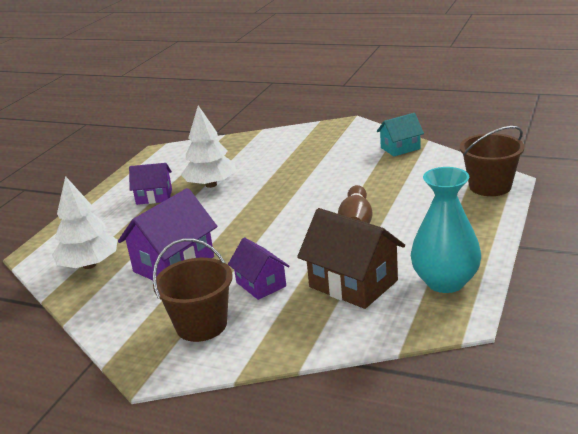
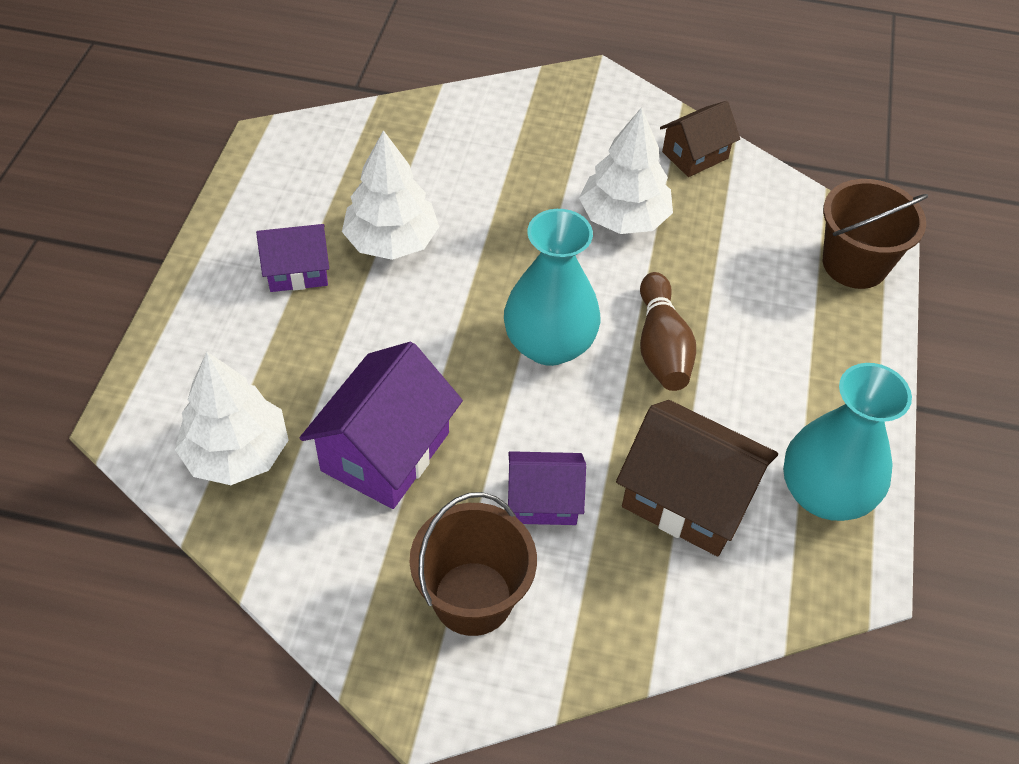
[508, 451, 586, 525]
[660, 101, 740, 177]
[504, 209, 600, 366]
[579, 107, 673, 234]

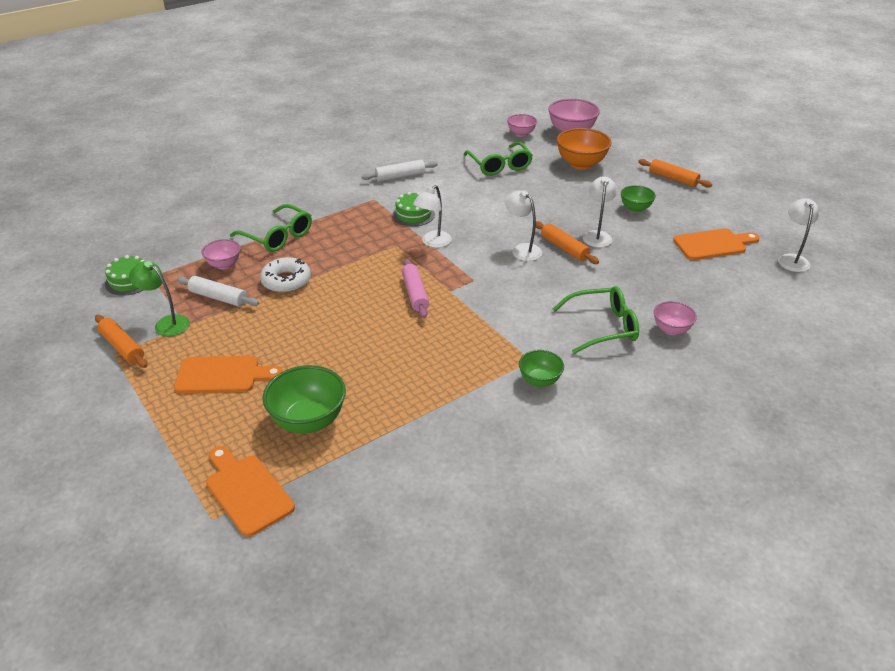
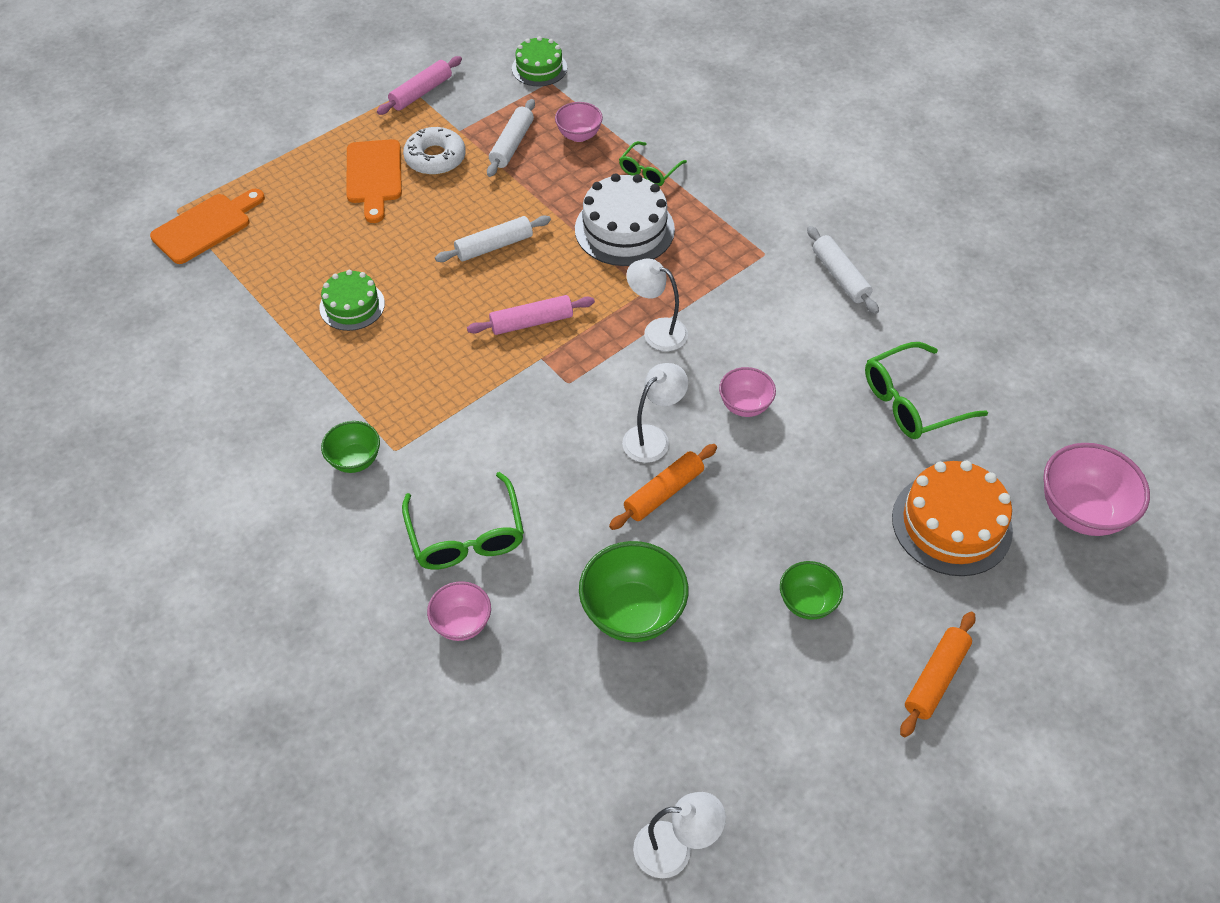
[377, 56, 462, 115]
[129, 261, 190, 336] (first image)
[619, 141, 687, 186]
[403, 127, 466, 175]
[579, 541, 688, 642]
[319, 270, 385, 331]
[719, 367, 776, 417]
[892, 461, 1013, 576]
[583, 176, 617, 247] (first image)
[673, 228, 760, 260] (first image)
[435, 215, 551, 262]
[575, 173, 675, 266]

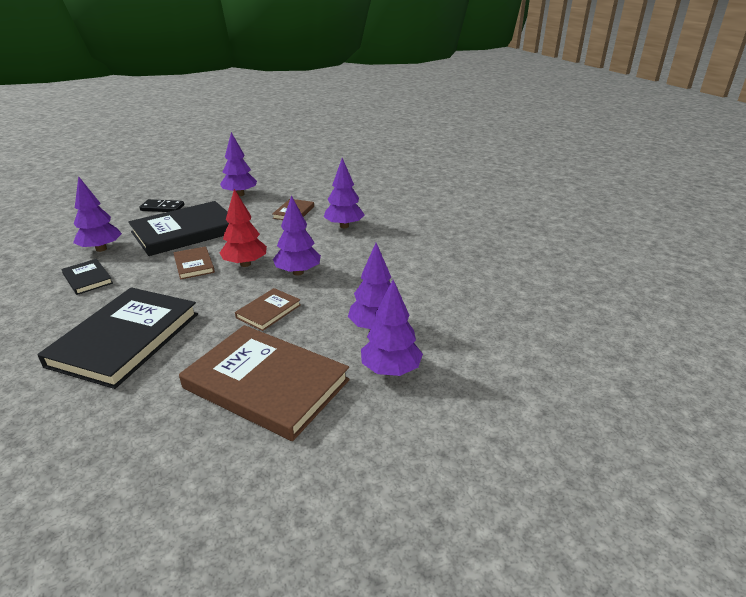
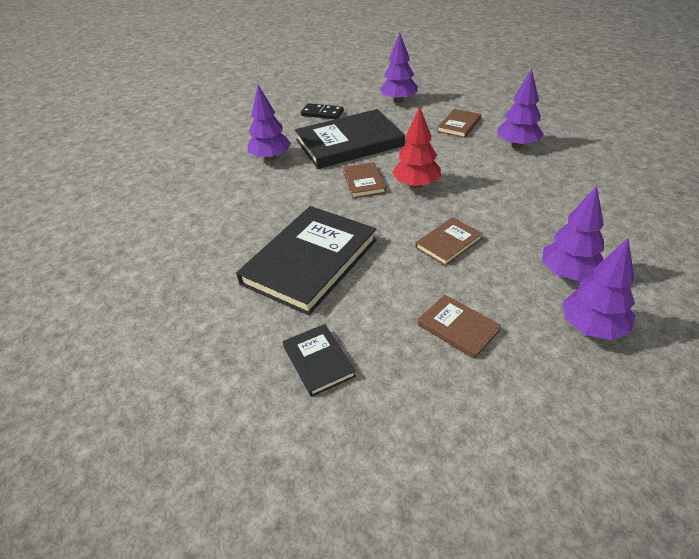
[283, 324, 356, 397]
[418, 294, 501, 359]
[273, 195, 321, 275] (first image)

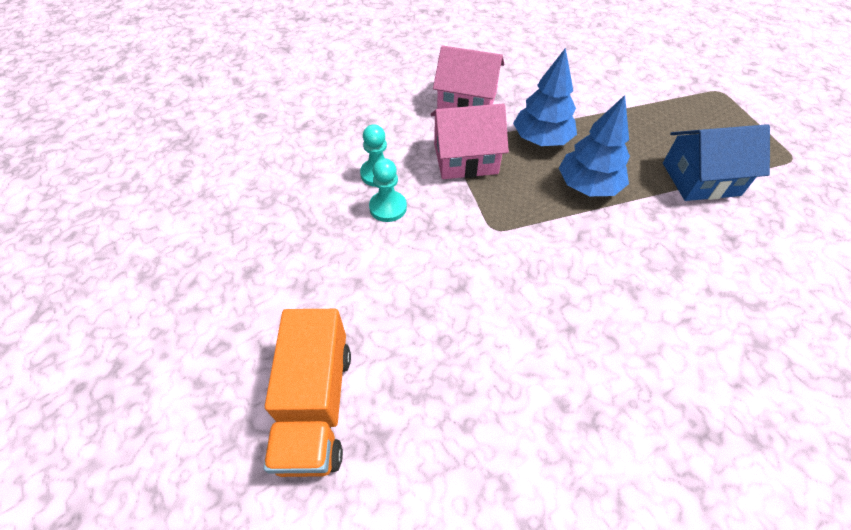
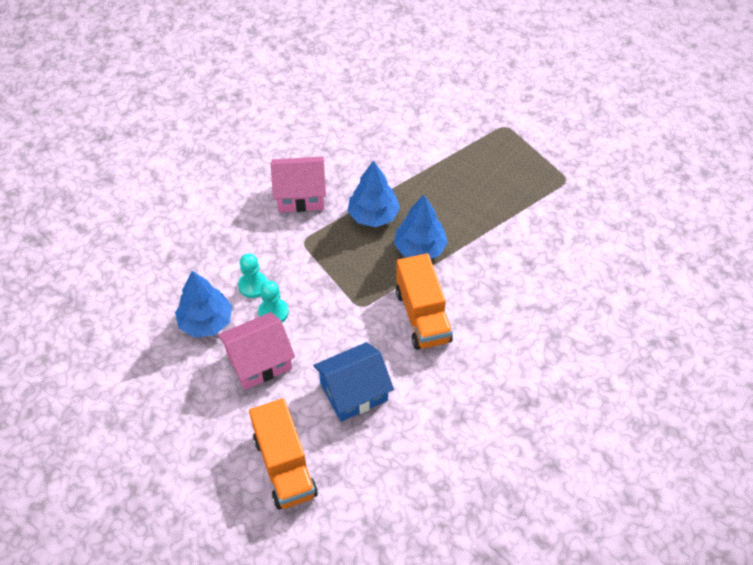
[218, 312, 295, 390]
[313, 342, 394, 422]
[175, 271, 232, 338]
[396, 253, 453, 350]

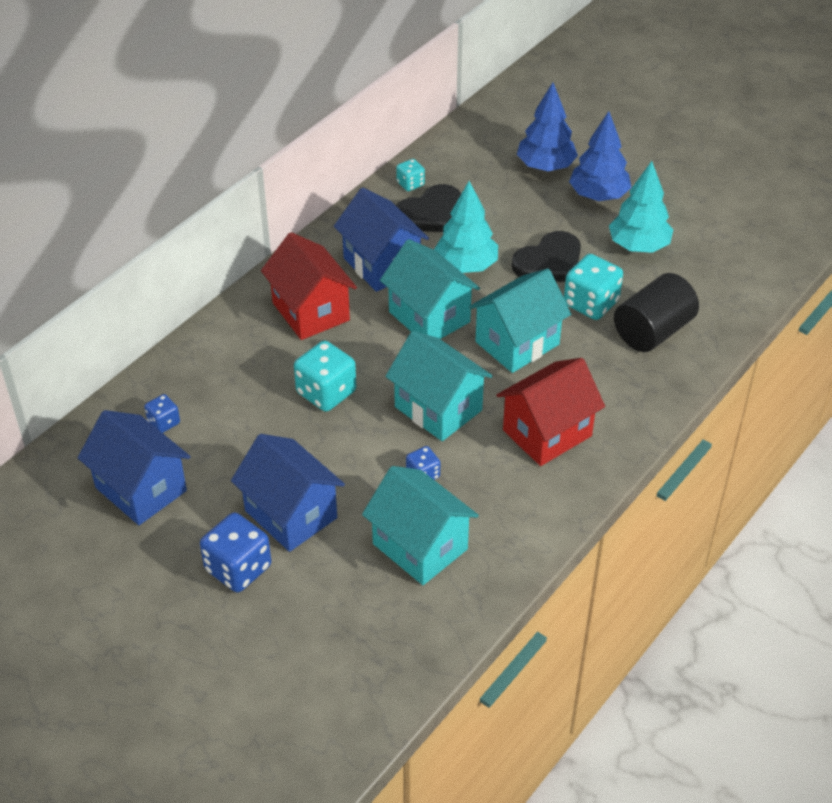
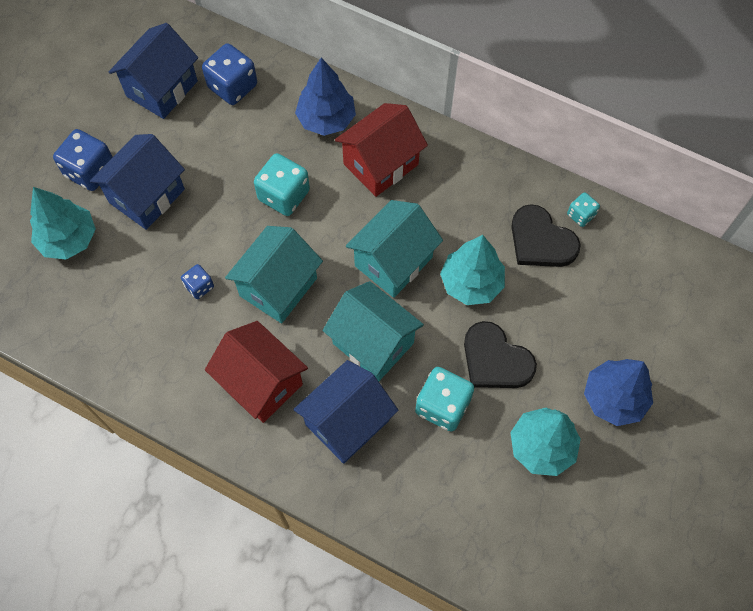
[202, 43, 257, 105]
[293, 360, 398, 464]
[362, 466, 479, 585] (first image)
[295, 57, 356, 136]
[614, 273, 699, 352] (first image)
[30, 187, 96, 260]

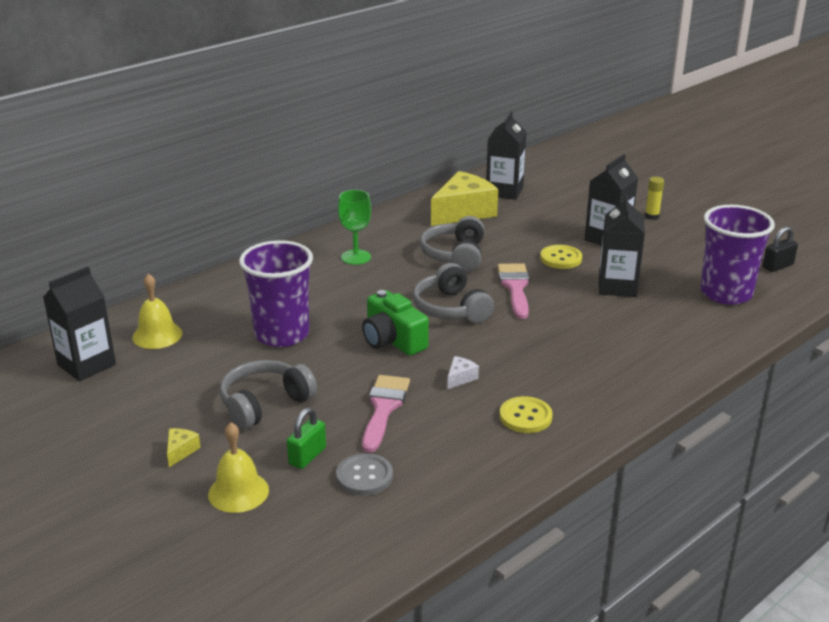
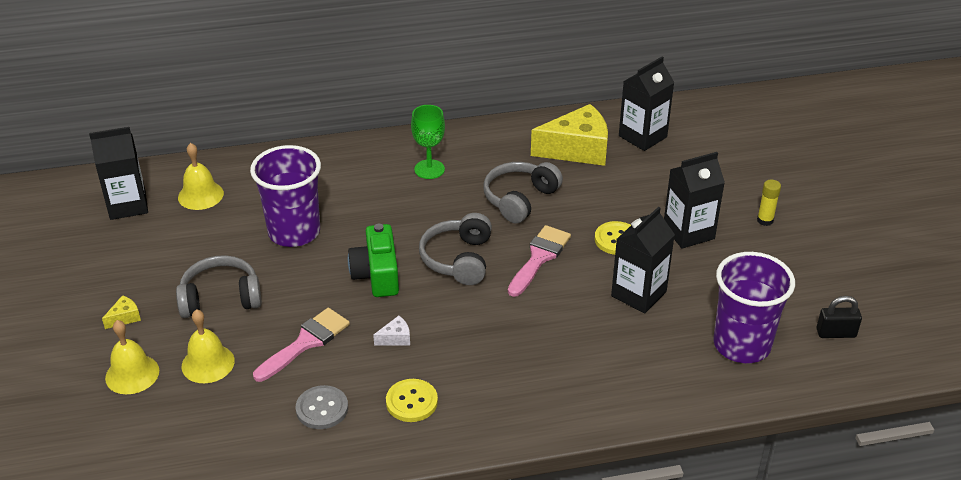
[182, 309, 235, 383]
[296, 385, 348, 429]

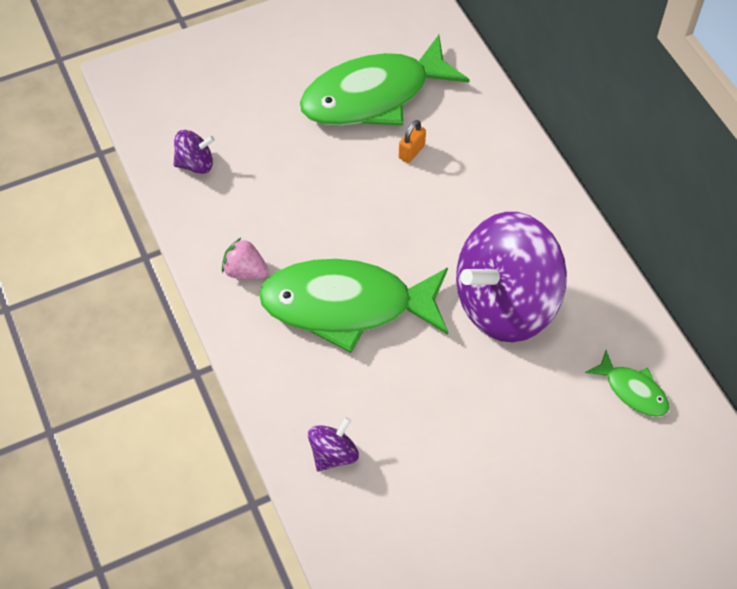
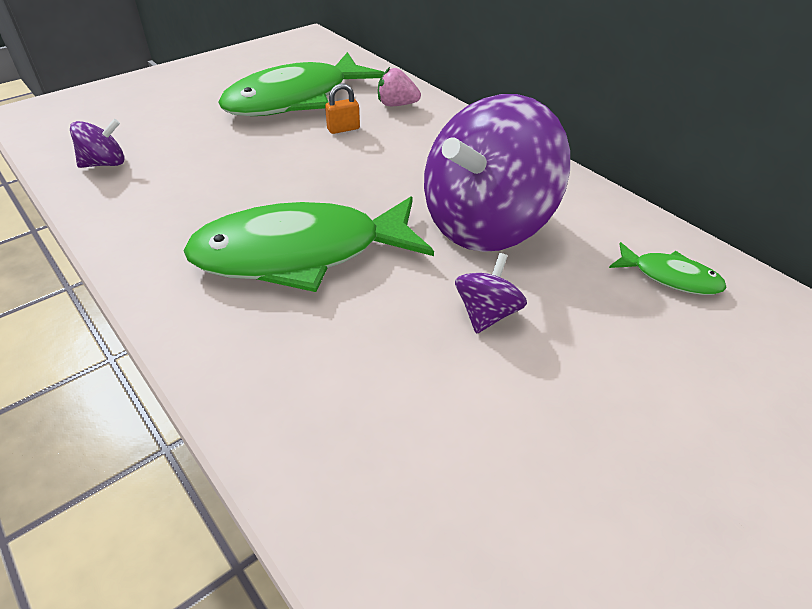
[378, 67, 421, 106]
[455, 253, 527, 334]
[325, 83, 360, 134]

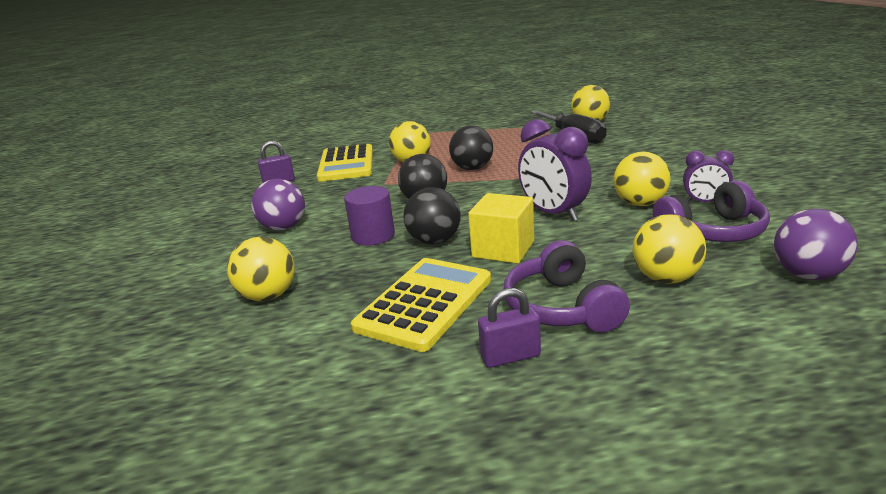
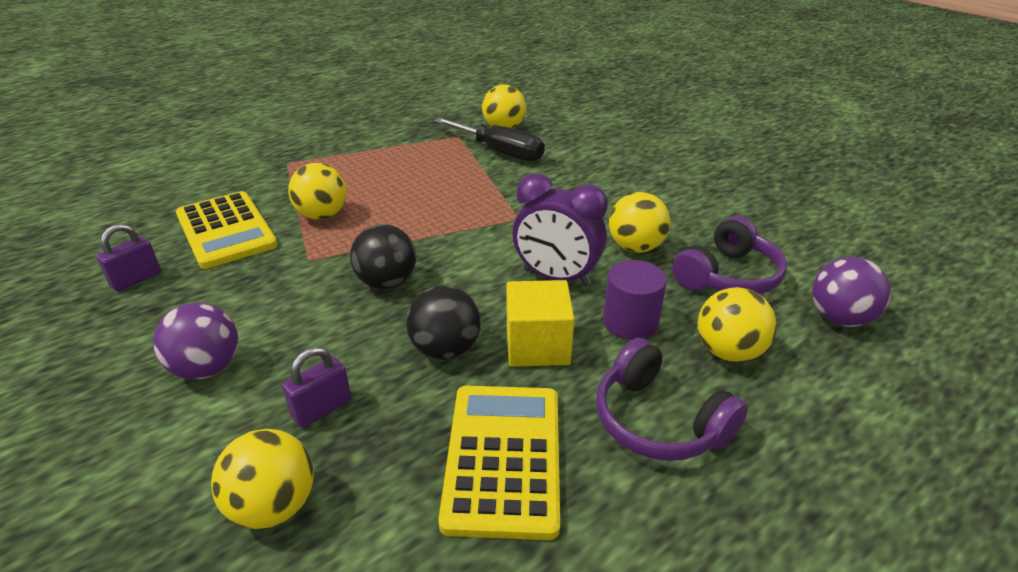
[603, 260, 667, 340]
[449, 125, 493, 170] (first image)
[282, 347, 352, 428]
[683, 150, 734, 203] (first image)

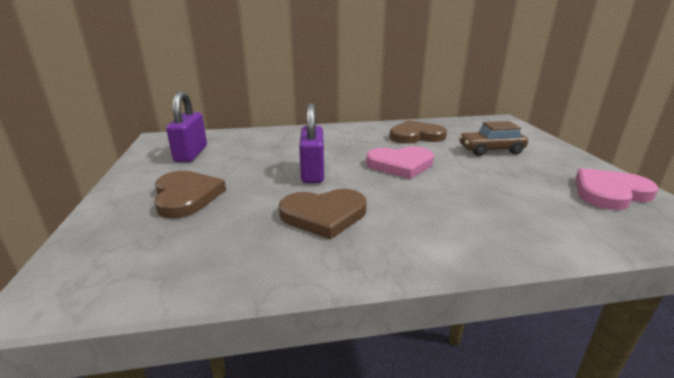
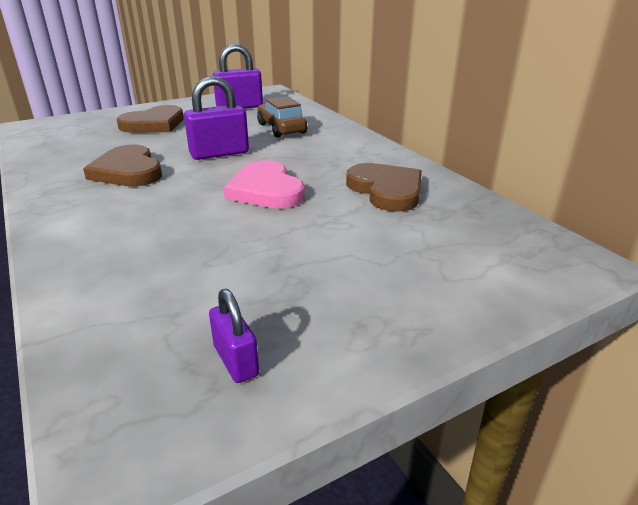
[257, 96, 307, 138]
[209, 289, 259, 383]

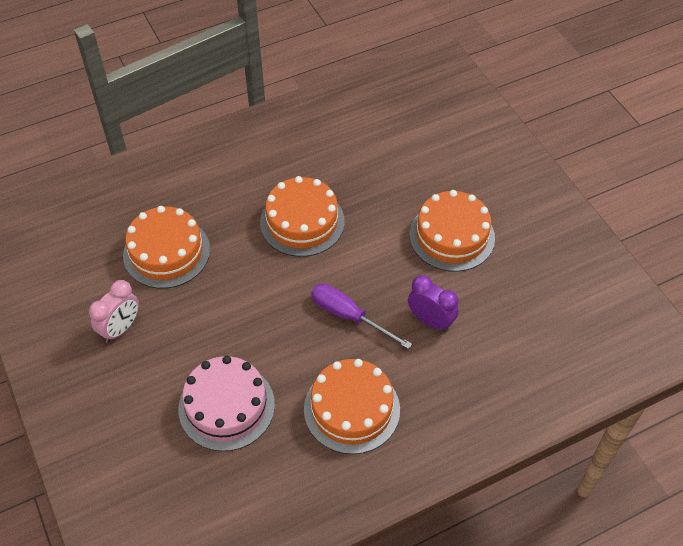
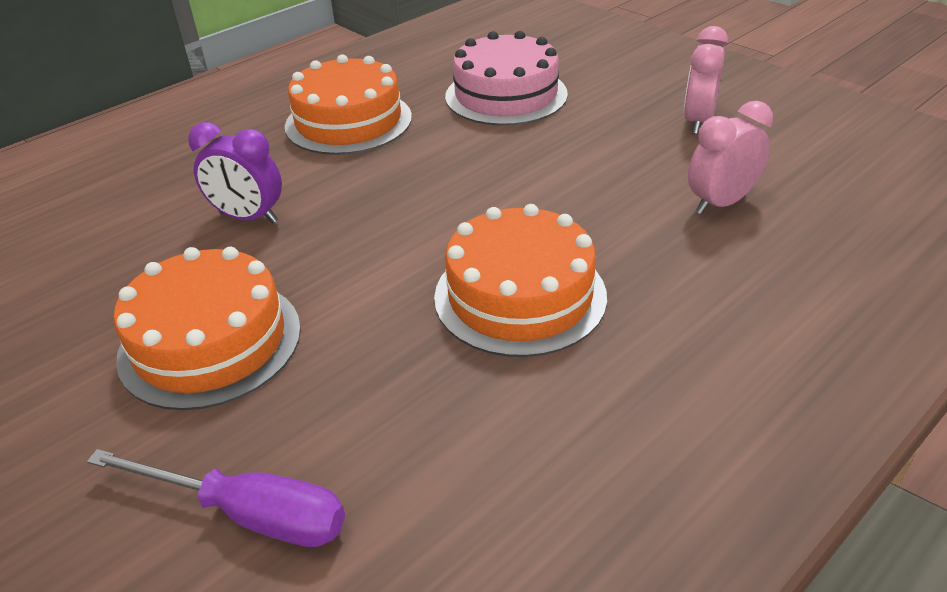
[688, 100, 773, 214]
[87, 449, 345, 547]

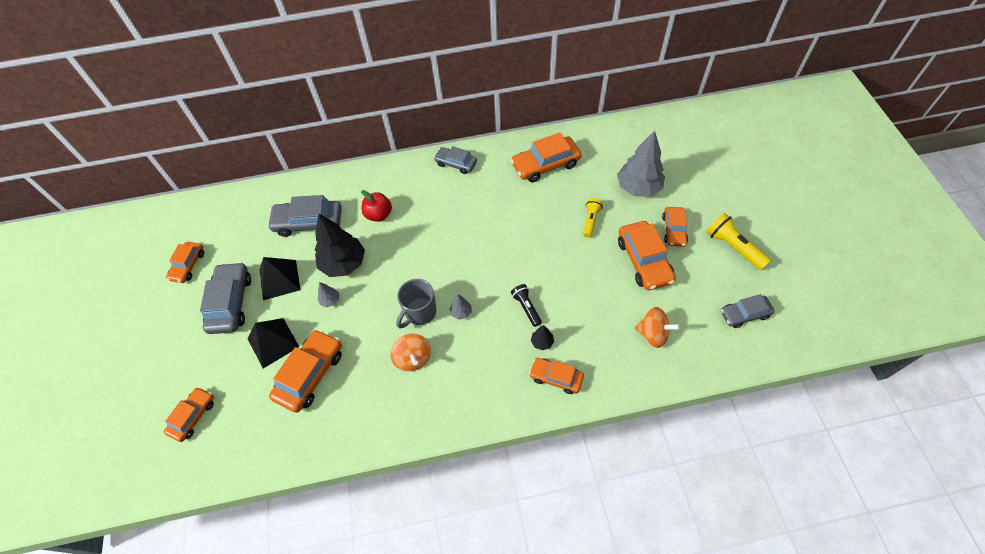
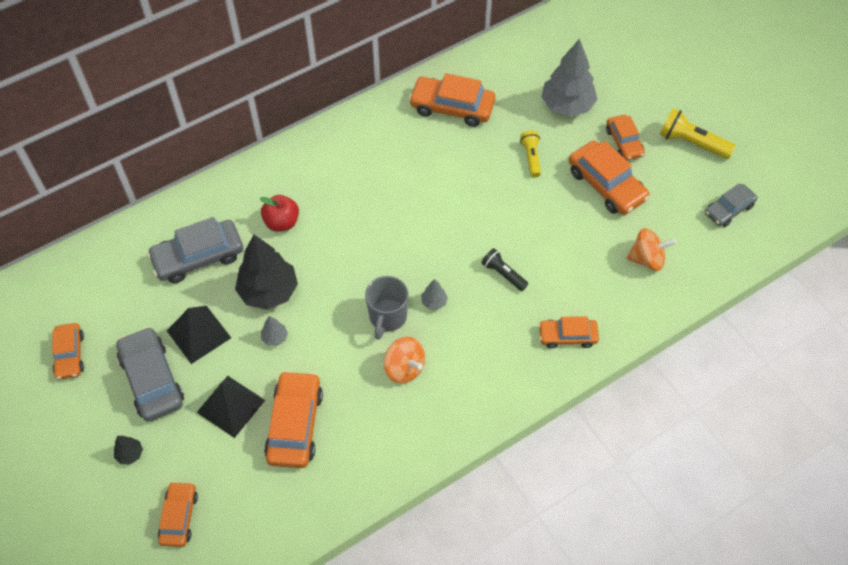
[434, 146, 477, 174] (first image)
[409, 73, 495, 127]
[114, 436, 143, 465]

